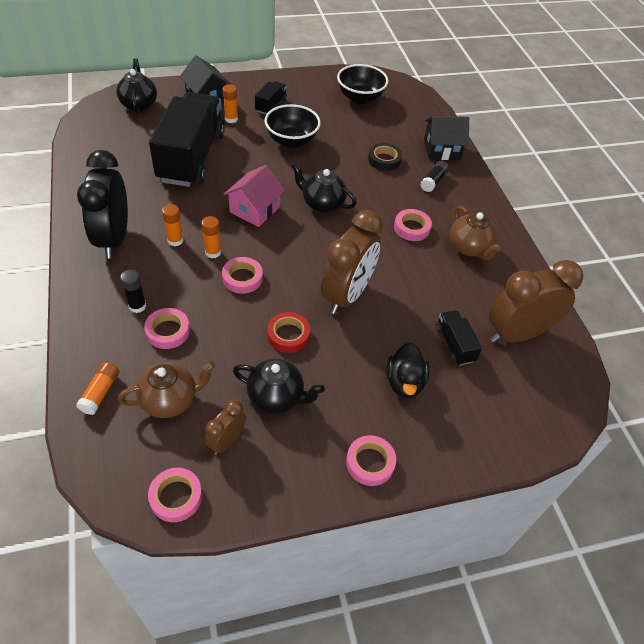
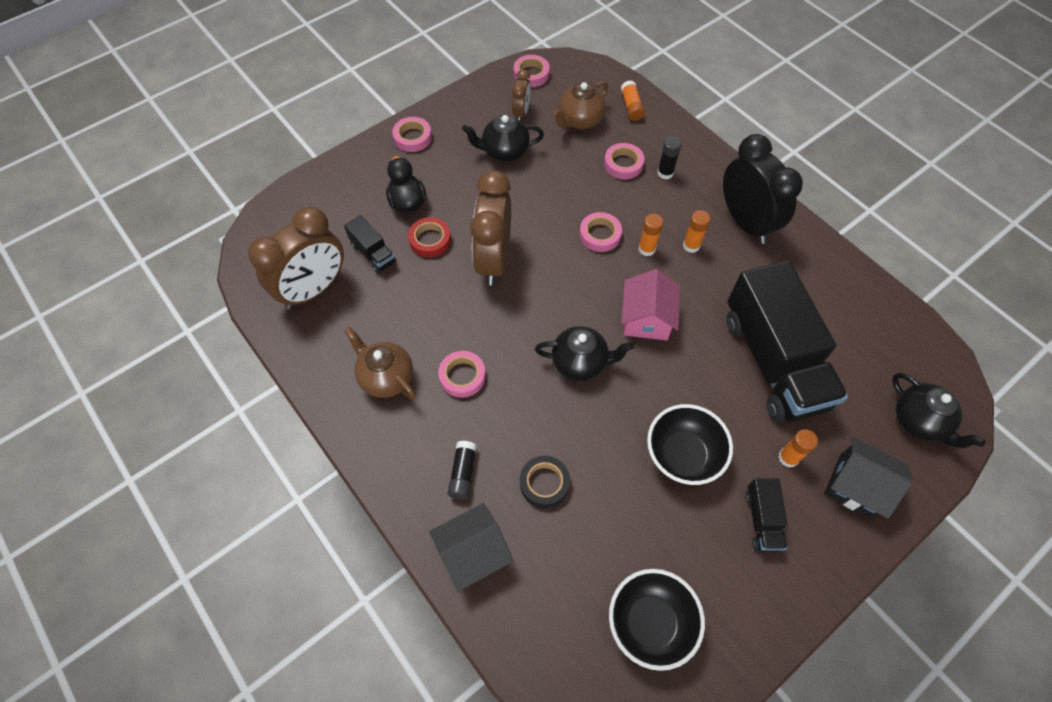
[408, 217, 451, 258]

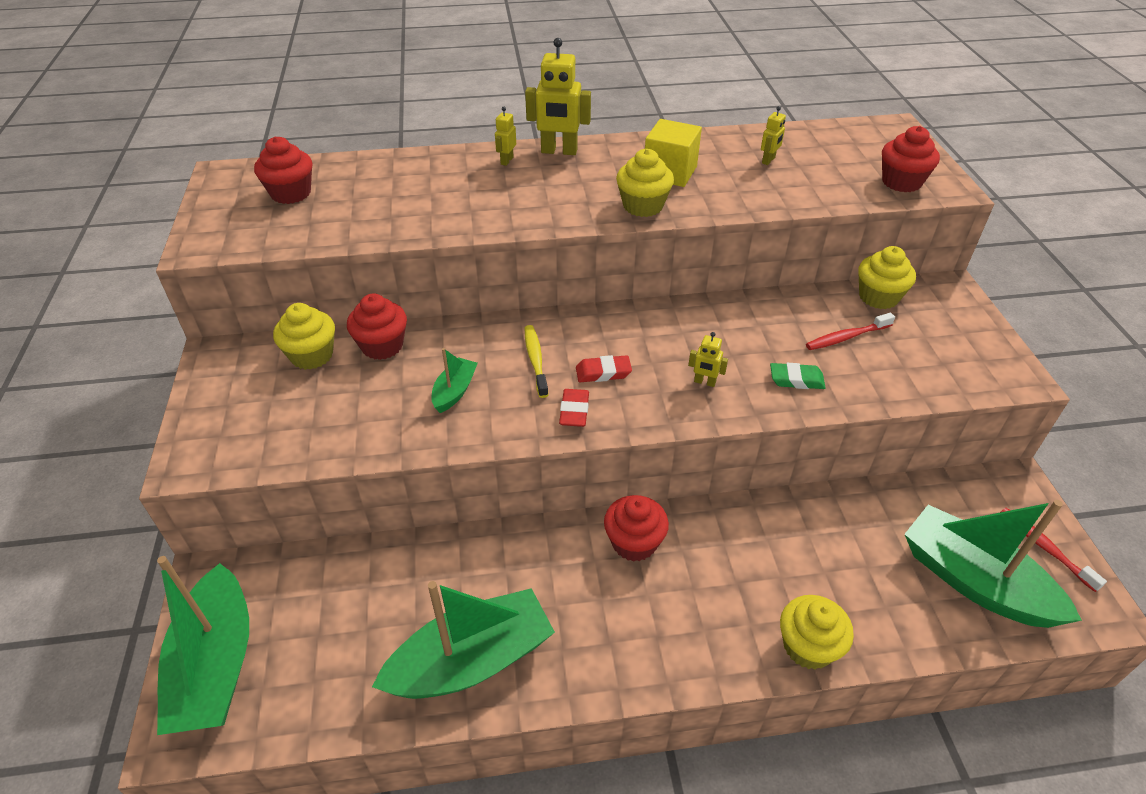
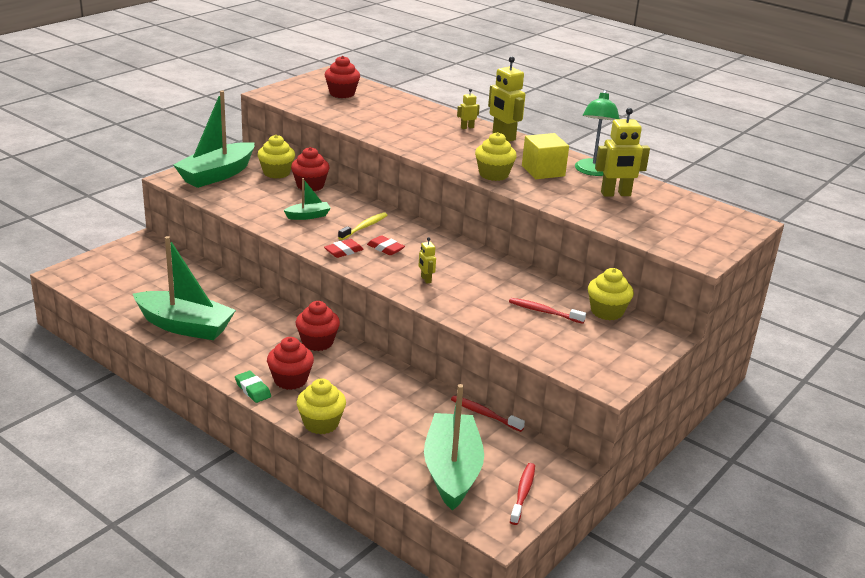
[173, 90, 255, 188]
[595, 108, 650, 197]
[235, 371, 271, 403]
[267, 337, 314, 390]
[451, 395, 525, 432]
[575, 90, 620, 176]

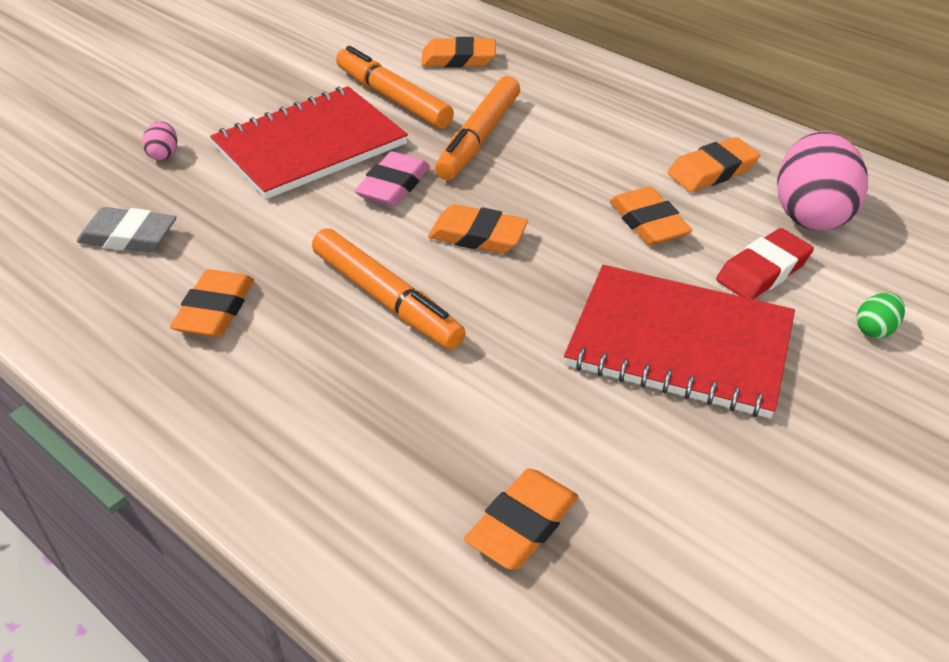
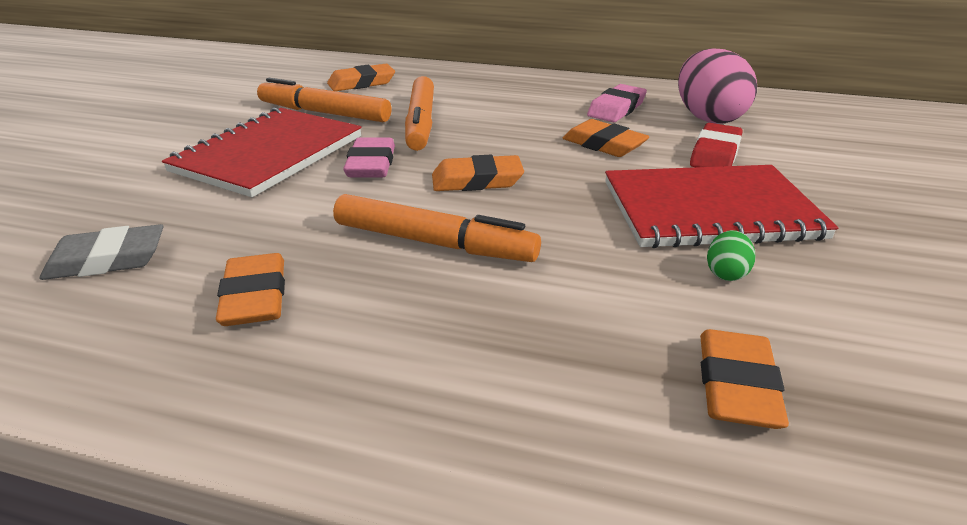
[142, 121, 177, 160] (first image)
[587, 84, 647, 122]
[707, 230, 755, 281]

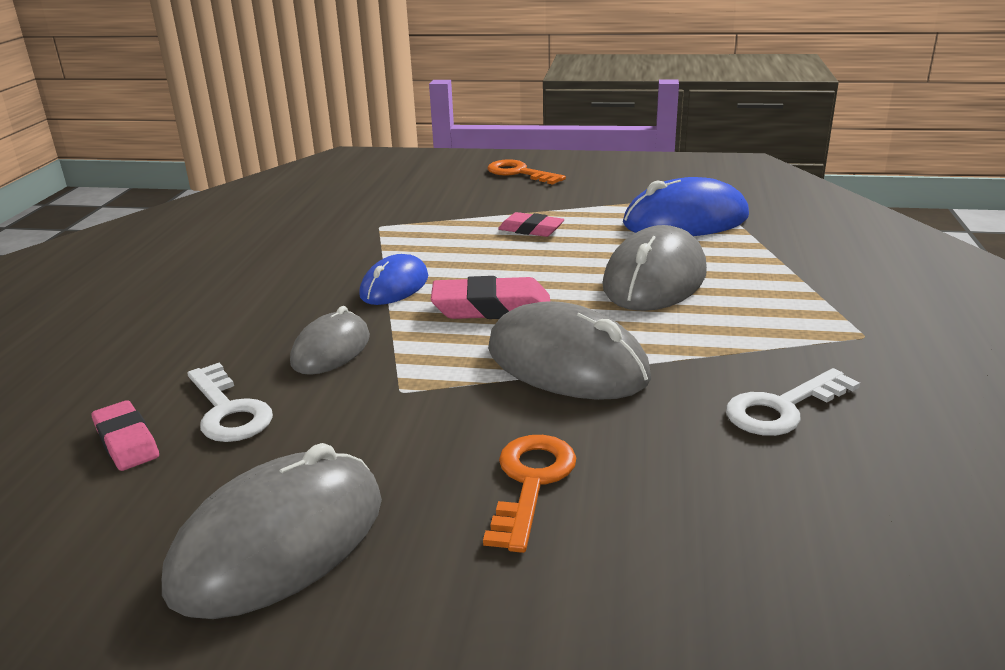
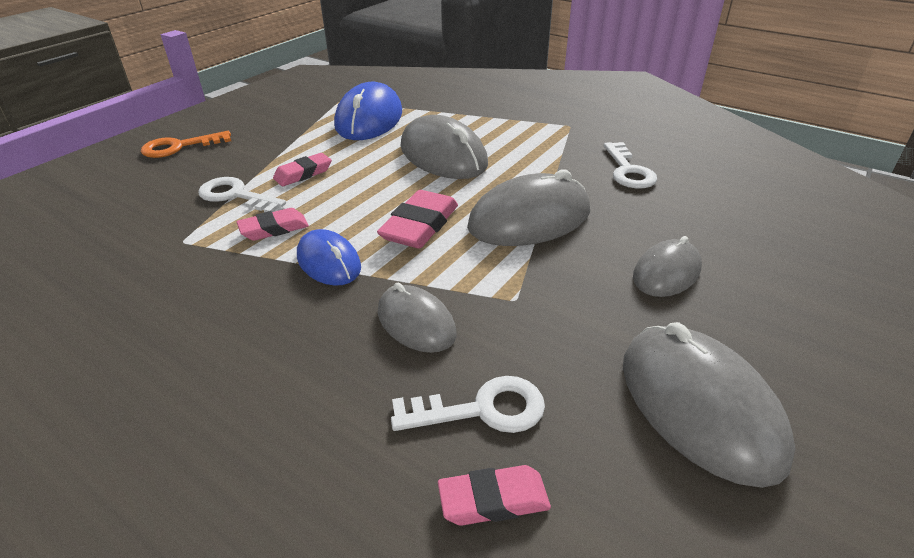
[633, 236, 702, 297]
[198, 177, 286, 212]
[237, 208, 309, 241]

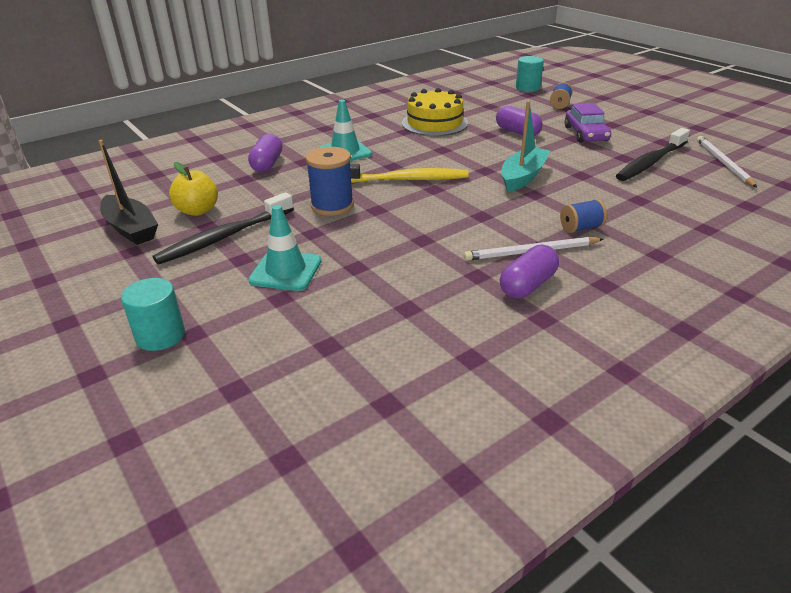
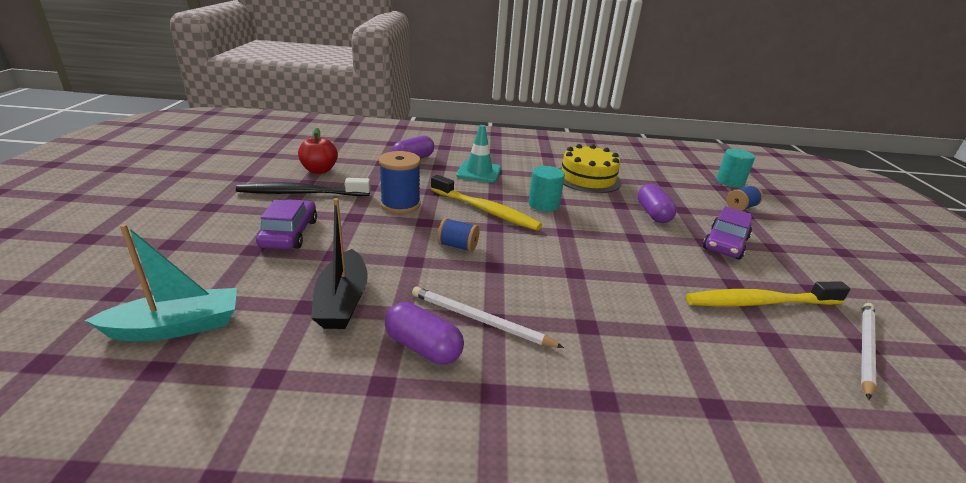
[311, 198, 368, 329]
[528, 166, 565, 212]
[298, 128, 338, 174]
[256, 199, 317, 249]
[385, 302, 464, 365]
[85, 224, 237, 341]
[437, 218, 480, 252]
[686, 282, 850, 307]

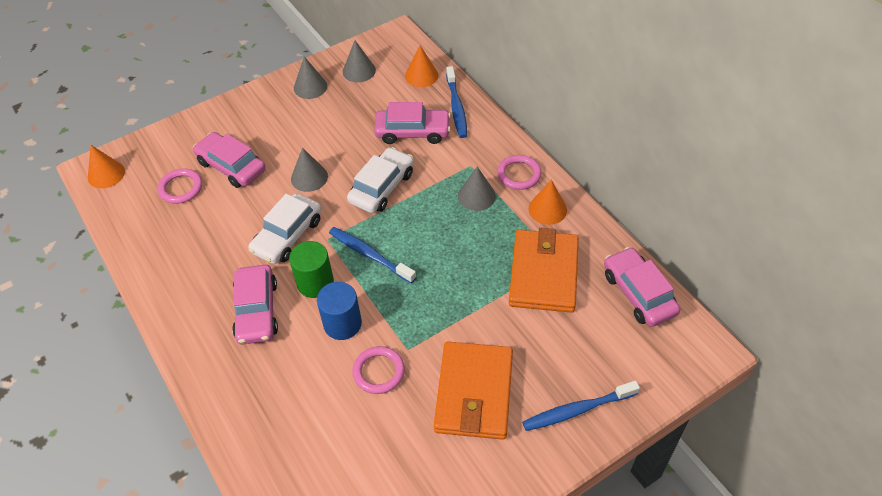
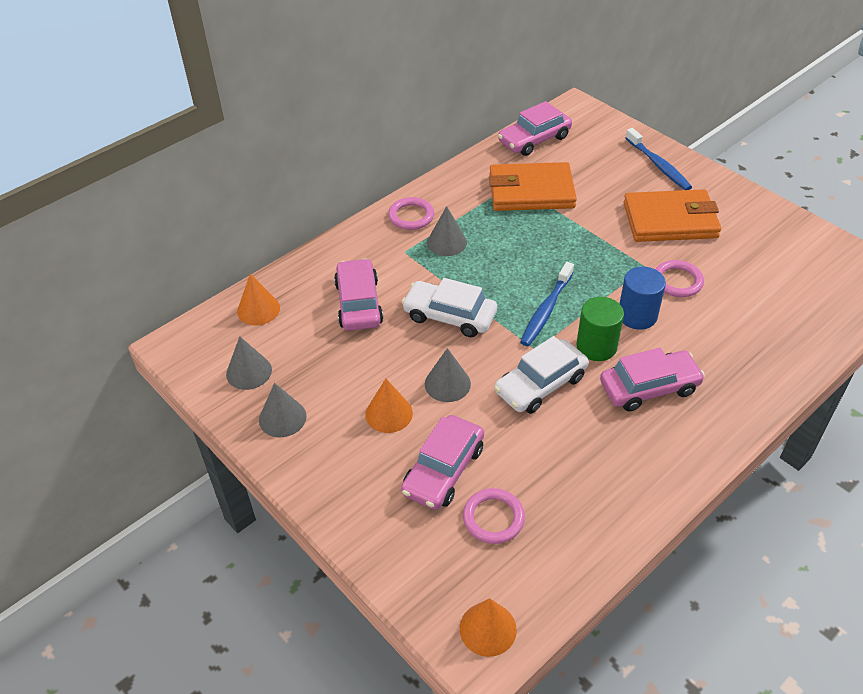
[494, 336, 589, 414]
[446, 66, 467, 138] (first image)
[365, 379, 413, 433]

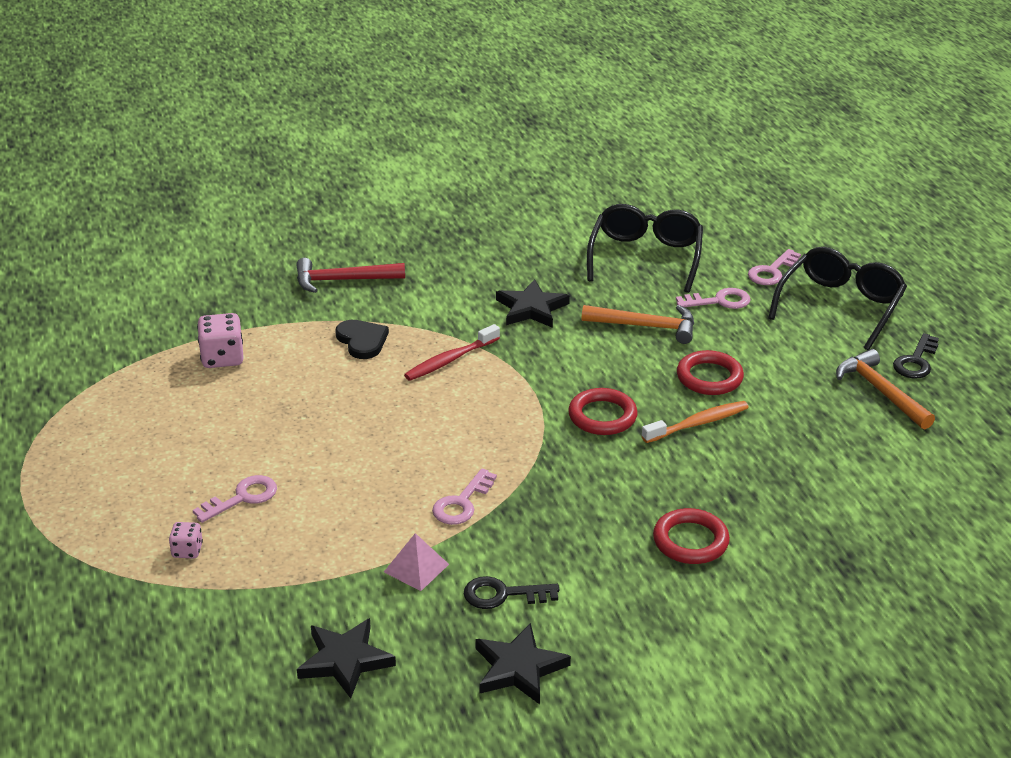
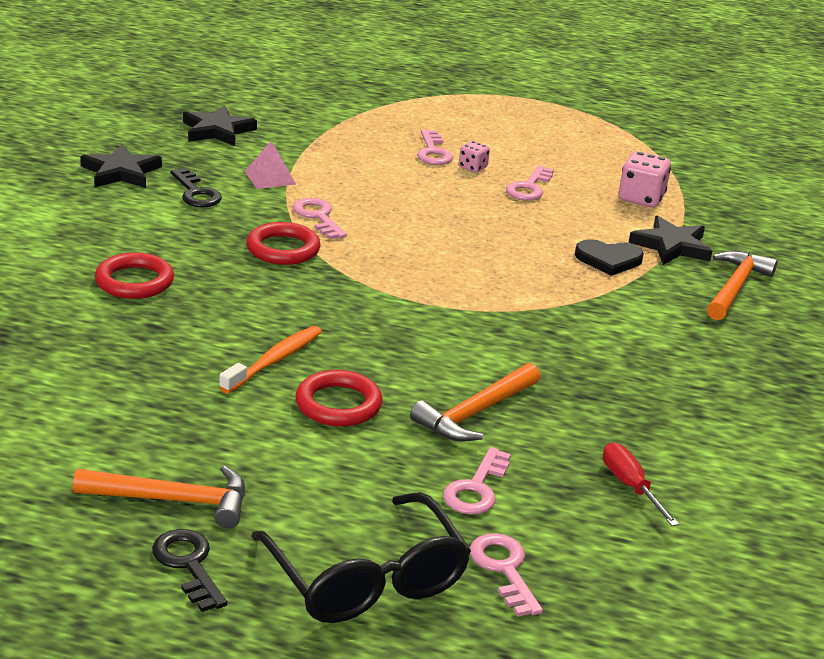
[459, 141, 490, 172]
[707, 251, 778, 320]
[404, 324, 500, 381] (first image)
[170, 168, 222, 207]
[629, 215, 712, 265]
[247, 222, 321, 265]
[603, 442, 679, 526]
[219, 326, 322, 393]
[506, 165, 554, 200]

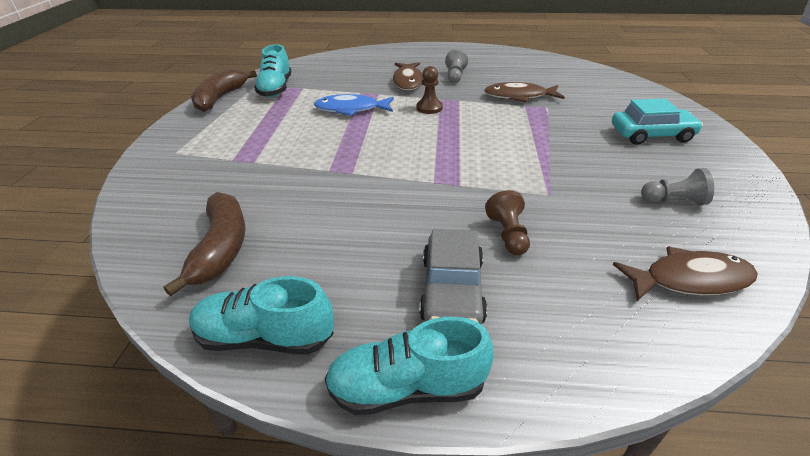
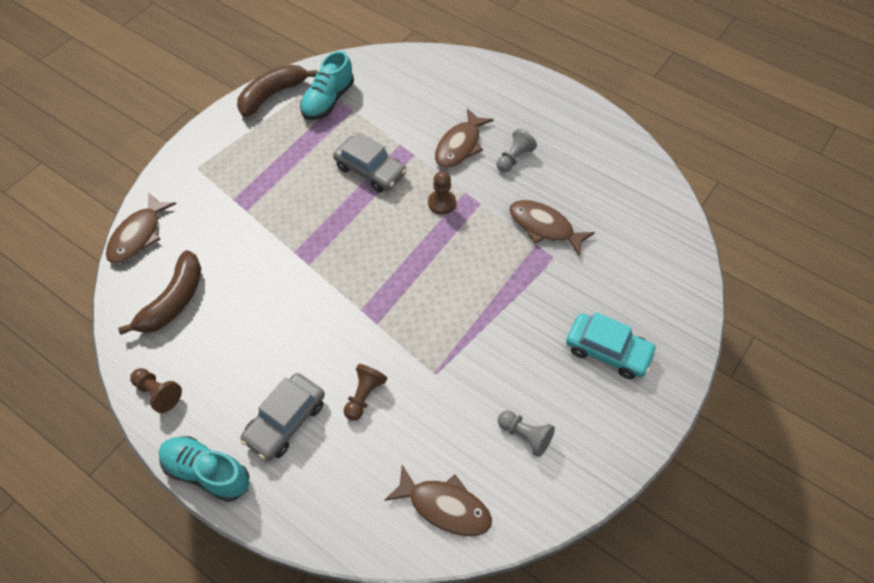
[130, 368, 182, 413]
[333, 132, 407, 192]
[106, 193, 176, 264]

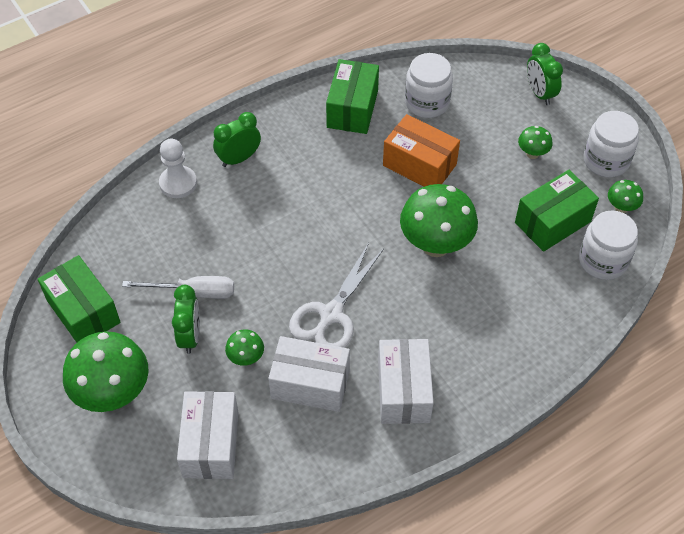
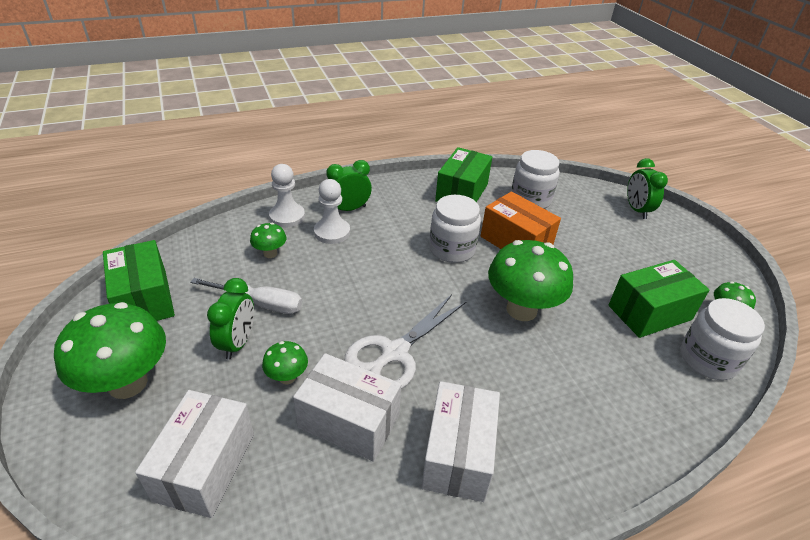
[250, 223, 287, 258]
[429, 195, 481, 263]
[314, 179, 350, 244]

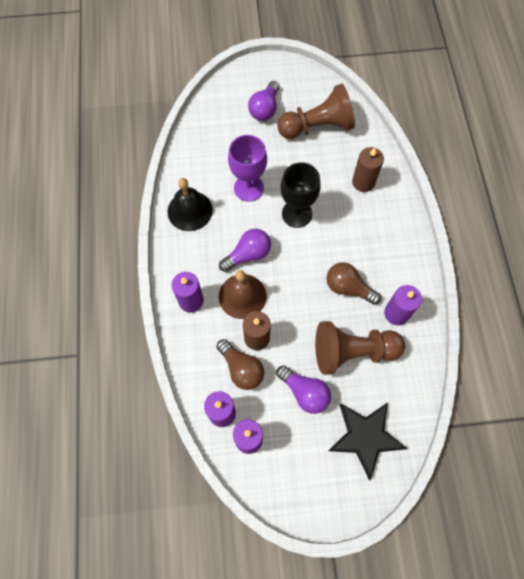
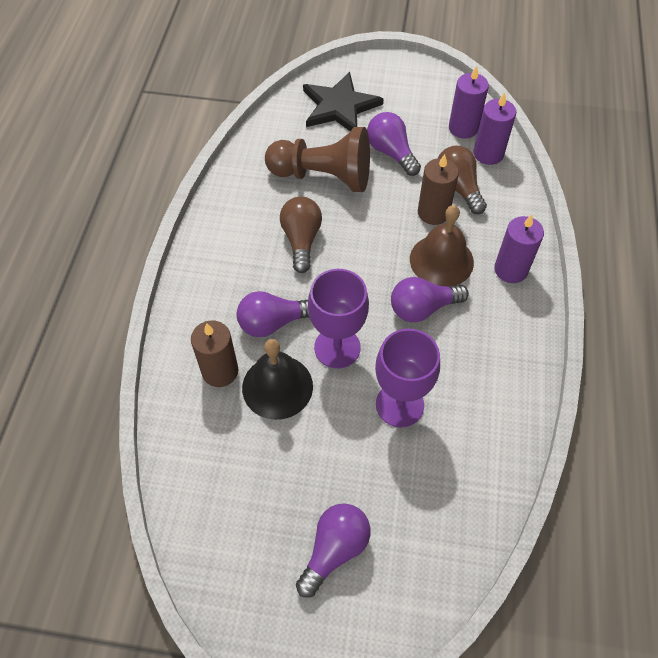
[242, 339, 313, 420]
[277, 84, 355, 139] (first image)
[308, 269, 369, 369]
[280, 197, 322, 273]
[384, 285, 422, 325] (first image)
[237, 291, 309, 337]

